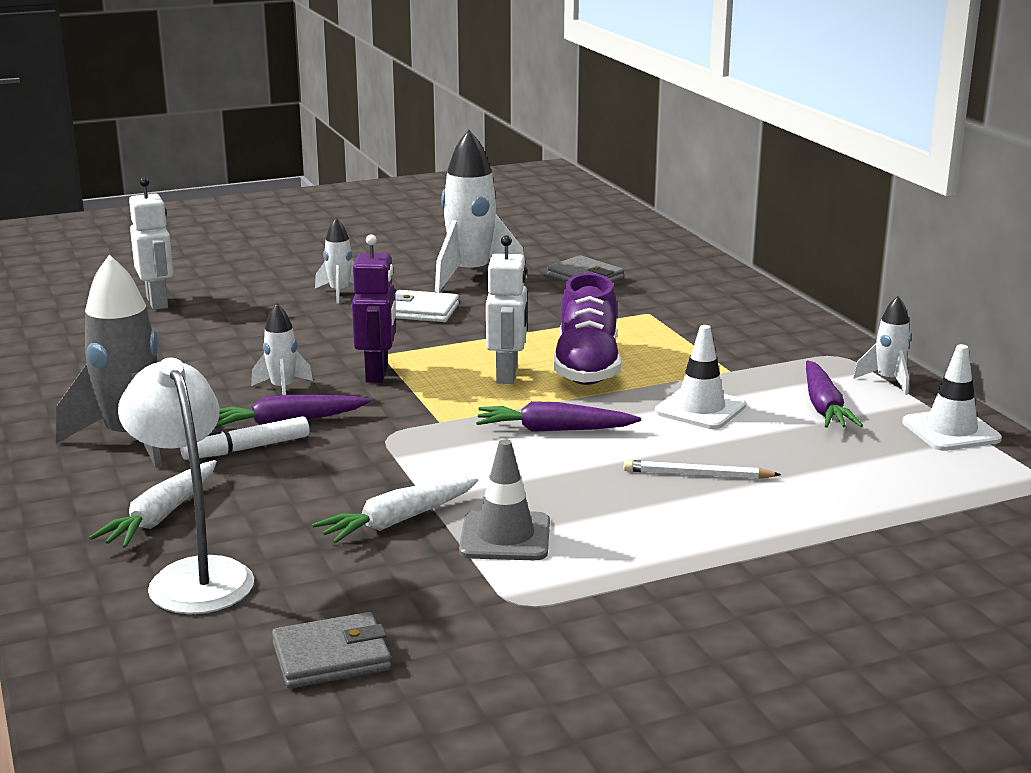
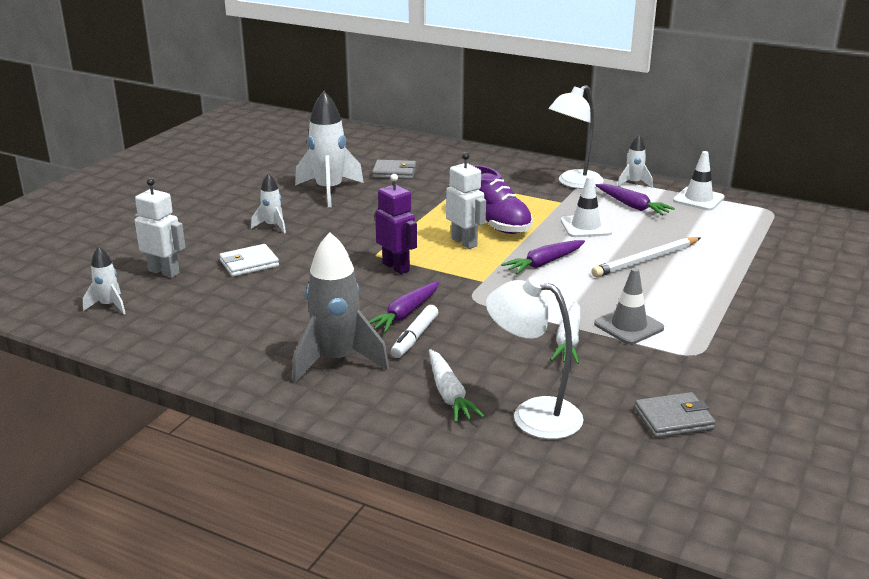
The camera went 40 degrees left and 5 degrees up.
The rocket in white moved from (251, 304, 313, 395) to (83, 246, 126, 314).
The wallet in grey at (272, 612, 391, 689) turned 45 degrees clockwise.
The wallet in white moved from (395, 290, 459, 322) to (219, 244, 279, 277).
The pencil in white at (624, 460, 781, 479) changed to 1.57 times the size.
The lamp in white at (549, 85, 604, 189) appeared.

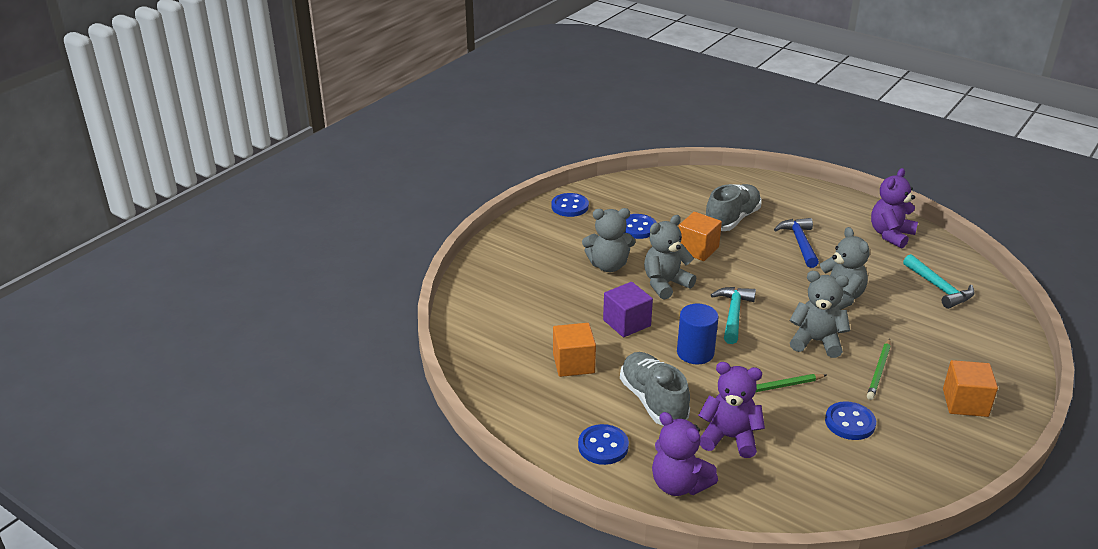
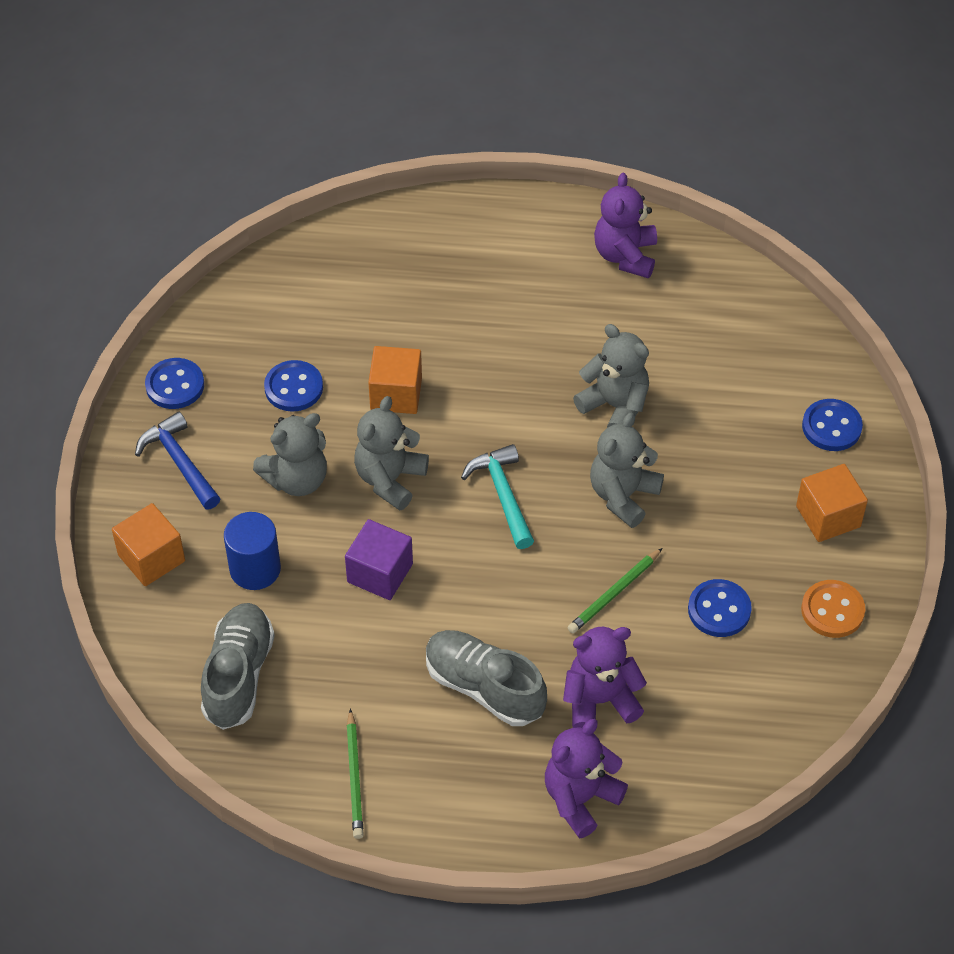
The camera went 30 degrees left and 20 degrees up.
The cube in orange moved from (553, 323, 596, 377) to (112, 503, 185, 586).
The button in blue moved from (578, 424, 629, 465) to (802, 399, 863, 451).
The teddy bear in purple at (652, 412, 718, 496) turned 120 degrees clockwise.
The cylinder in blue moved from (677, 304, 719, 364) to (224, 512, 281, 590).
The shoe in grey moved from (706, 184, 762, 231) to (201, 603, 275, 730).
The hammer in blue moved from (774, 218, 819, 268) to (135, 412, 221, 510).
The teddy bear in grey at (790, 271, 850, 358) turned 45 degrees counterclockwise.
The pencil in green moved from (867, 338, 891, 400) to (347, 708, 364, 839).
The hammer in turquoise at (903, 254, 975, 309) disappeared.
The button in orange at (801, 580, 865, 638) appeared.

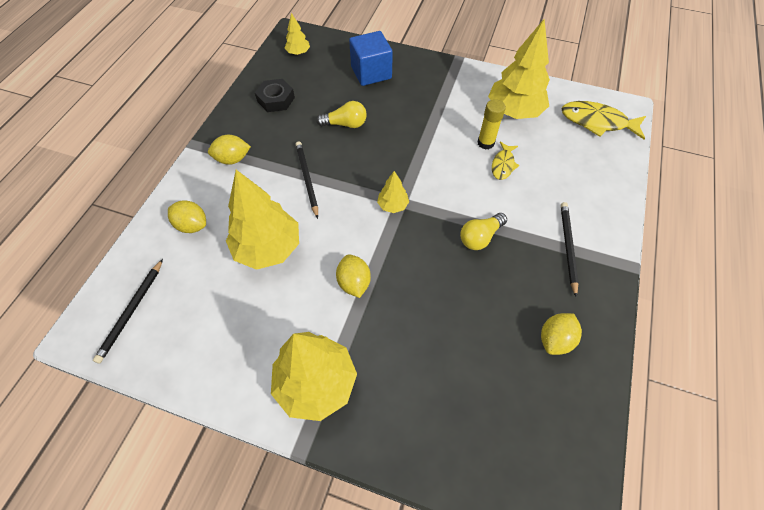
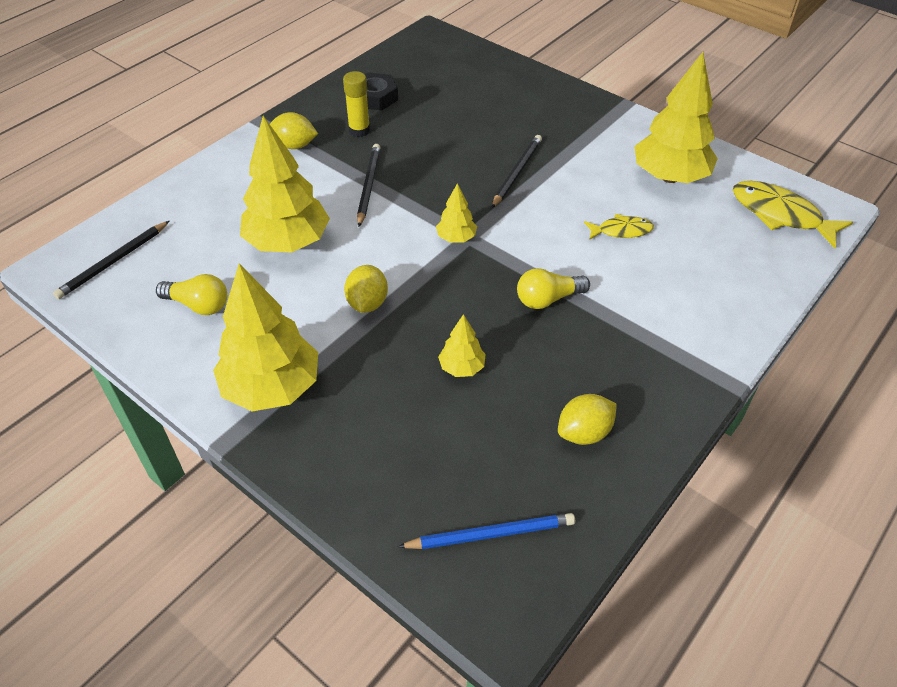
The camera went 20 degrees right and 10 degrees down.
The lemon in yellow at (168, 200, 206, 233) disappeared.
The tree in yellow moved from (285, 13, 310, 55) to (438, 314, 486, 377).
The light bulb in yellow moved from (316, 101, 367, 128) to (156, 274, 227, 315).
The cube in blue at (349, 31, 393, 86) disappeared.
The glue stick in yellow moved from (478, 99, 506, 150) to (343, 71, 370, 137).
The fish in yellow at (492, 141, 519, 180) turned 135 degrees counterclockwise.
The pencil in black moved from (561, 202, 579, 297) to (491, 135, 542, 208).
The pencil in blue at (398, 513, 575, 549) appeared.

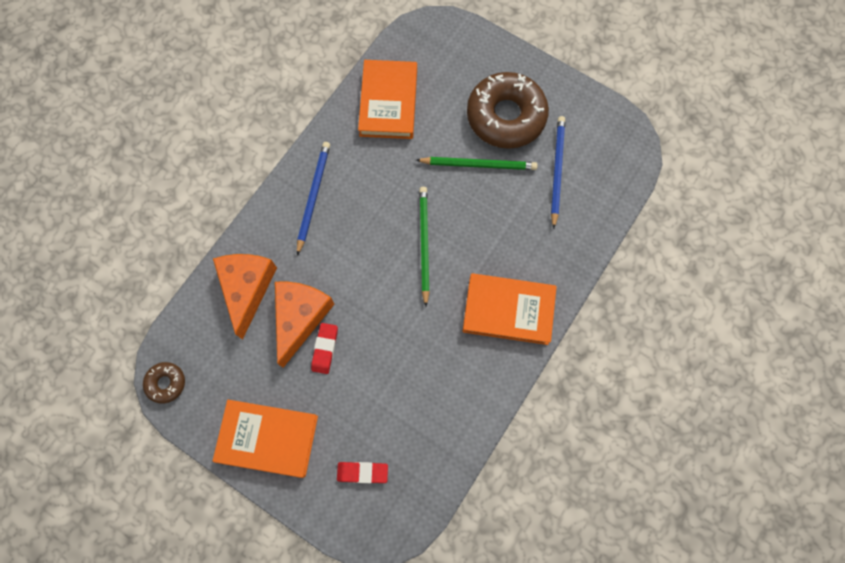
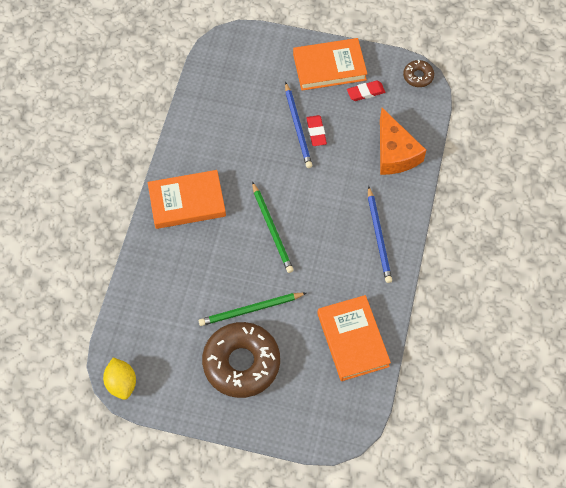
The camera went 160 degrees right and 10 degrees down.
The cheese in orange at (275, 282, 334, 368) disappeared.
The eraser in red moved from (337, 462, 388, 483) to (347, 81, 385, 101).
The pencil in blue moved from (551, 116, 565, 229) to (285, 82, 312, 168).
The lemon in yellow at (103, 357, 136, 400) appeared.

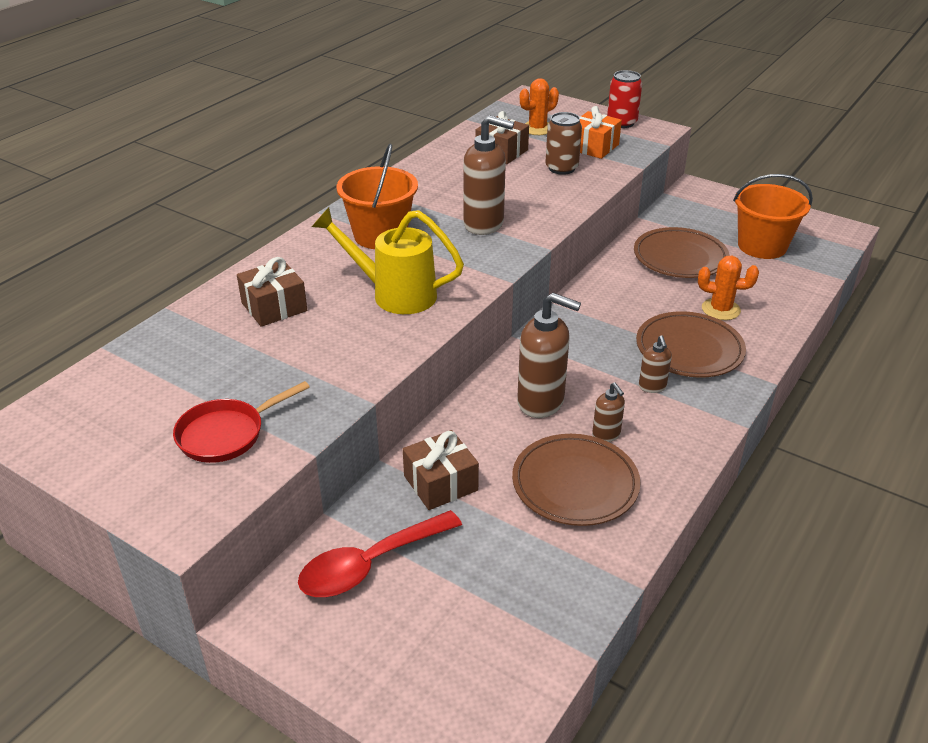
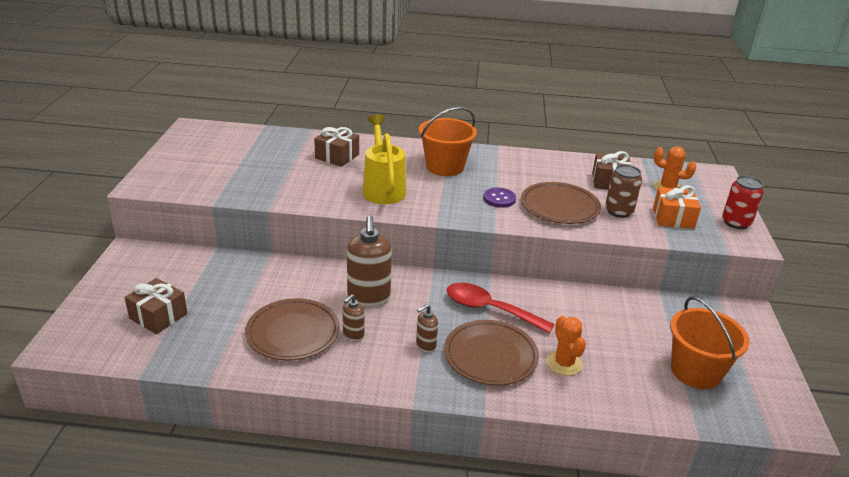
The camera went 60 degrees right and 5 degrees down.
The pan in red at (173, 381, 310, 463) disappeared.
The spoon in red moved from (298, 510, 462, 597) to (447, 283, 554, 333).
The gift in brown moved from (403, 430, 479, 510) to (125, 278, 187, 334).
The soap dispenser in brown at (463, 115, 514, 235) was replaced by the button in purple at (483, 188, 516, 208).
The plate in brown moved from (634, 227, 730, 278) to (521, 182, 601, 224).

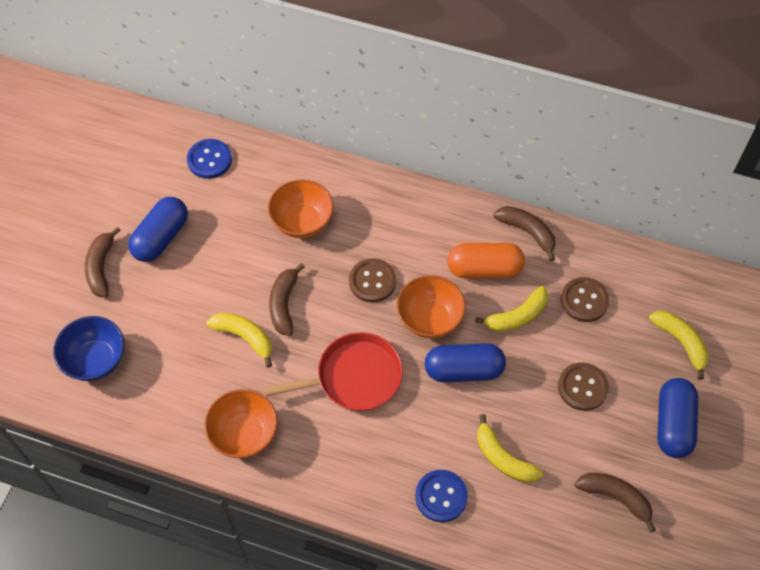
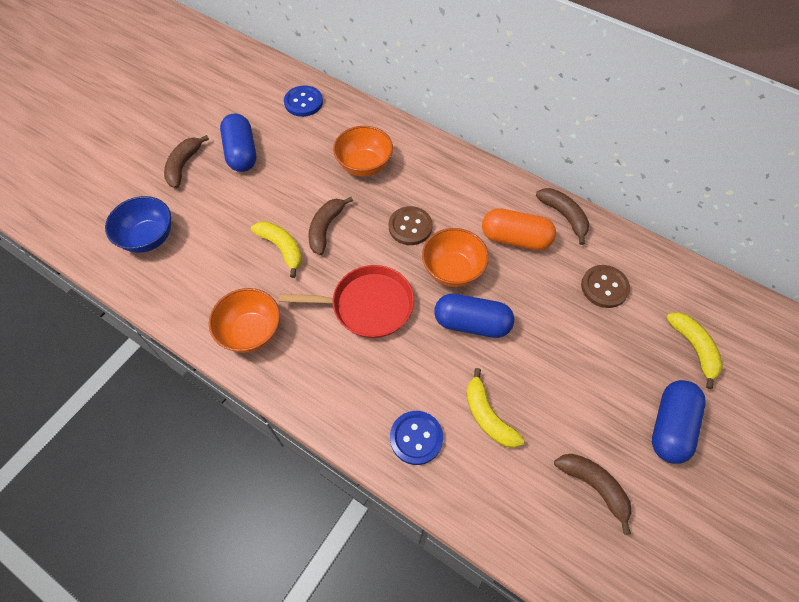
The camera went 15 degrees right and 0 degrees up.
The capsule in blue at (128, 197, 188, 262) turned 60 degrees counterclockwise.
The banana in yellow at (475, 286, 548, 332) disappeared.
The button in brown at (558, 362, 609, 411) disappeared.

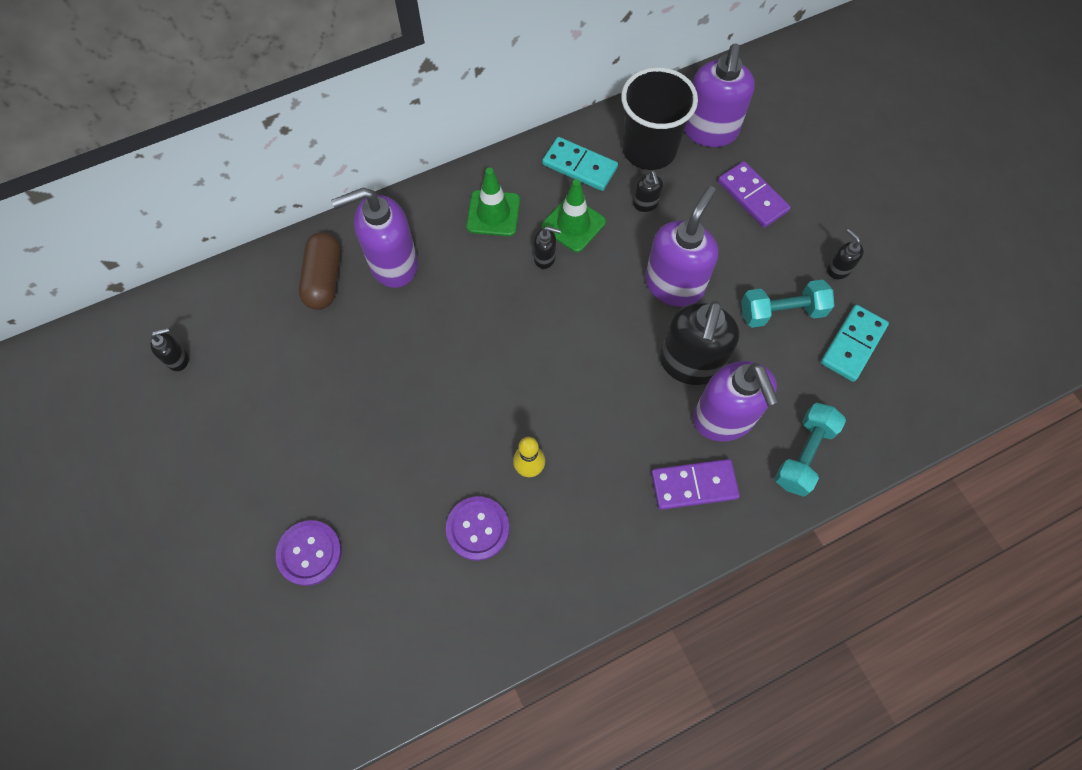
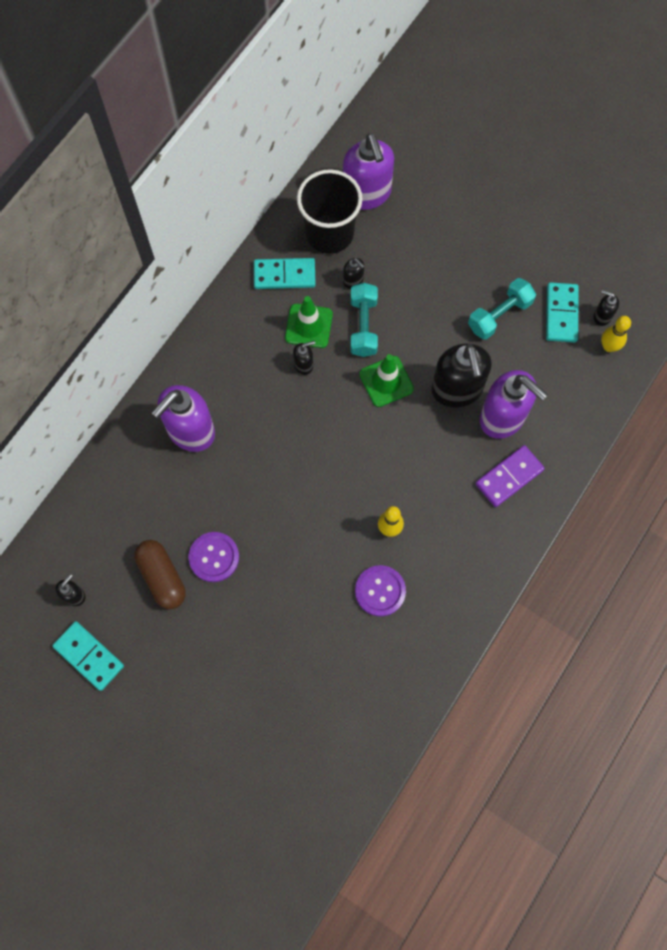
The camera went 30 degrees left and 5 degrees up.
The button in purple moved from (276, 520, 342, 586) to (188, 532, 239, 582).
The capsule in brown moved from (299, 232, 341, 310) to (134, 540, 186, 609).
The traffic cone in green moved from (467, 168, 520, 236) to (359, 354, 414, 407).
The soap dispenser in purple at (645, 186, 718, 307) disappeared.
The domino in purple at (718, 161, 791, 228) disappeared.
The dumbbell in turquoise moved from (775, 403, 846, 497) to (350, 283, 378, 357).
The soap dispenser in black moved from (827, 229, 864, 279) to (594, 290, 619, 326).
The domino in turquoise at (52, 621, 124, 691) appeared.
The bowling pin in yellow at (601, 316, 631, 352) appeared.

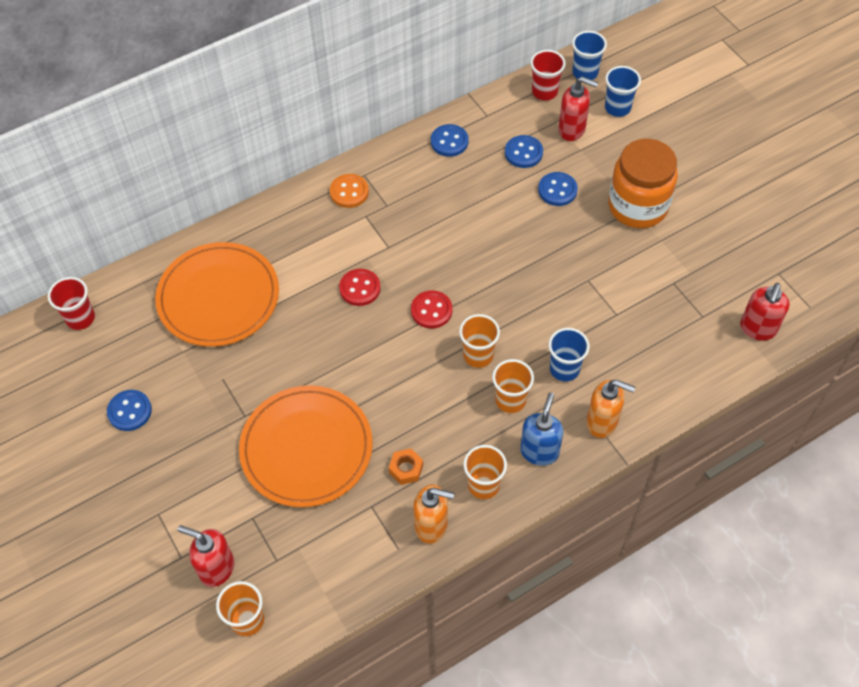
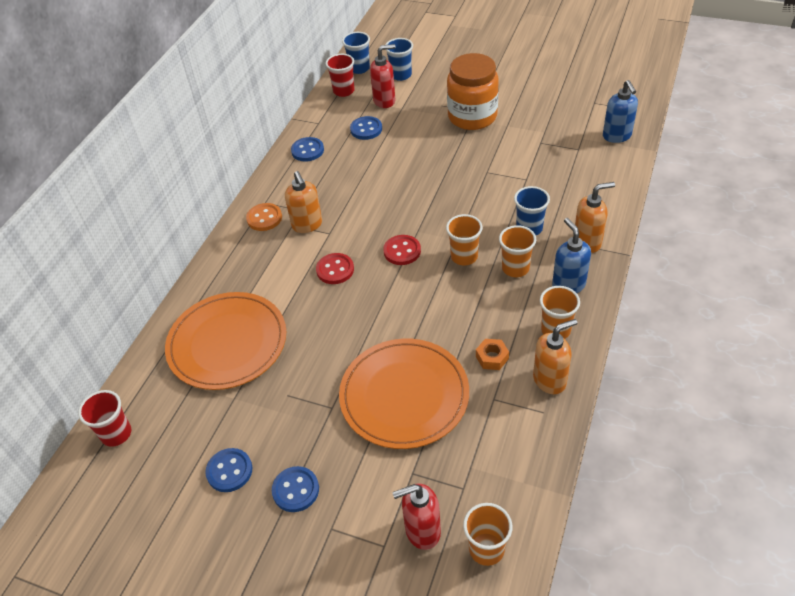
The camera went 35 degrees left and 10 degrees down.
The button in blue moved from (538, 172, 578, 206) to (272, 466, 319, 512).
The soap dispenser in red at (740, 283, 790, 341) became the soap dispenser in blue at (603, 80, 638, 143).
The soap dispenser in orange at (285, 171, 322, 233) appeared.

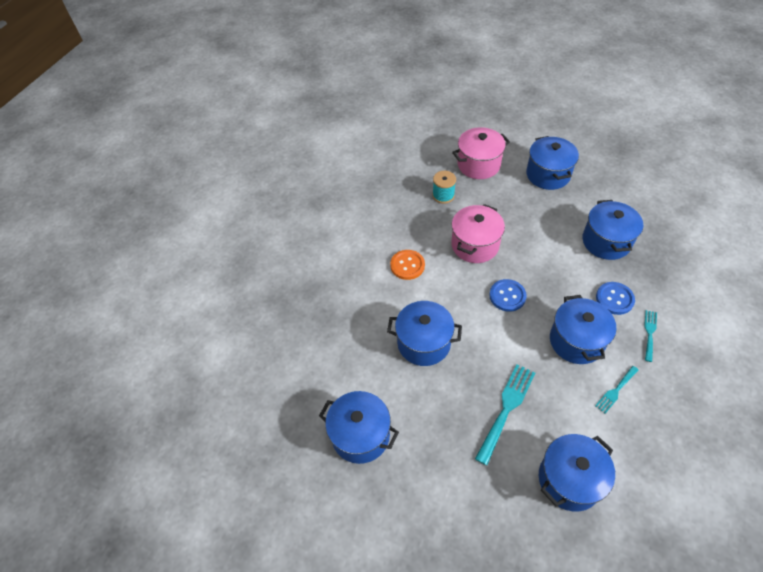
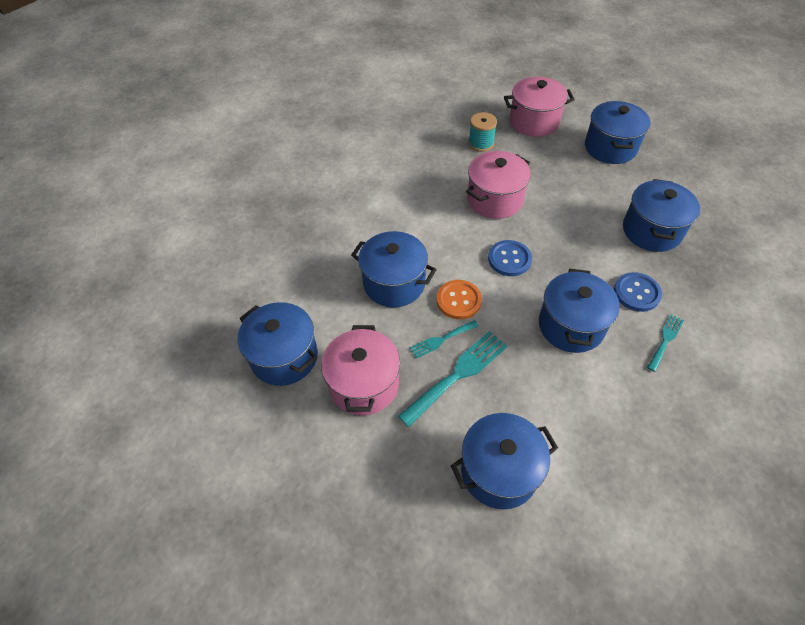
The camera went 15 degrees right and 0 degrees up.
The button in orange moved from (390, 250, 425, 280) to (437, 280, 482, 319).
The fork in turquoise moved from (595, 366, 638, 414) to (410, 320, 479, 358).
The pot in pink at (321, 325, 400, 416) appeared.

